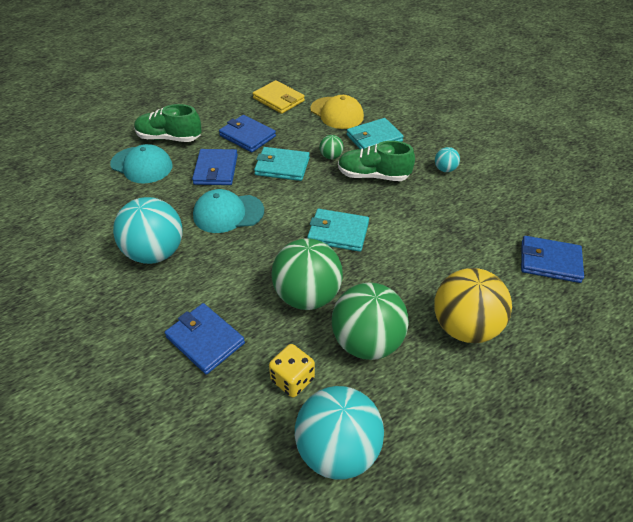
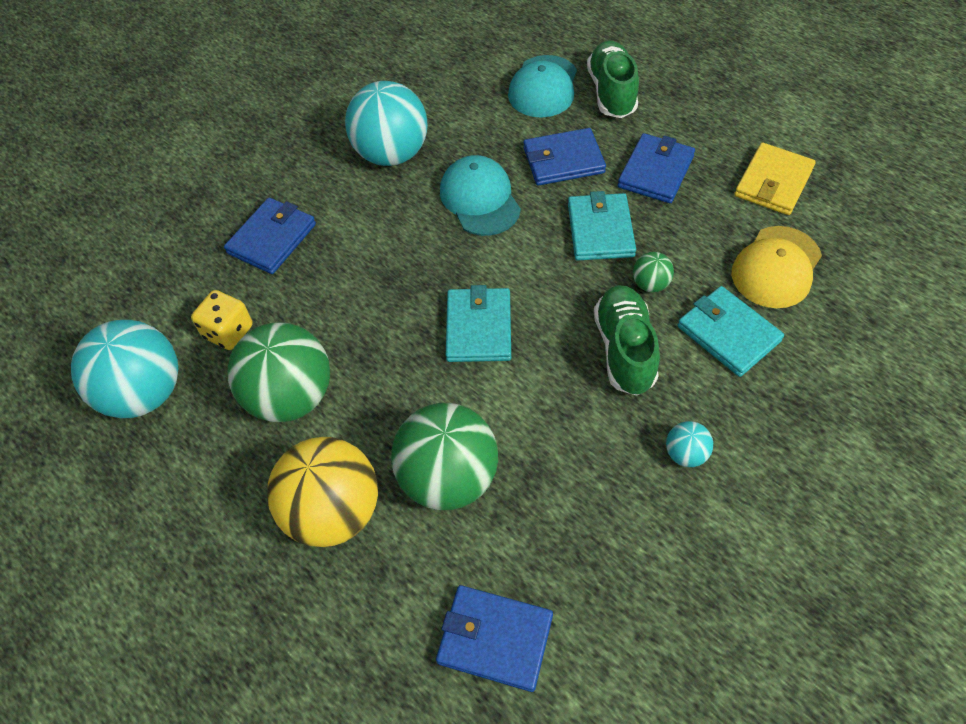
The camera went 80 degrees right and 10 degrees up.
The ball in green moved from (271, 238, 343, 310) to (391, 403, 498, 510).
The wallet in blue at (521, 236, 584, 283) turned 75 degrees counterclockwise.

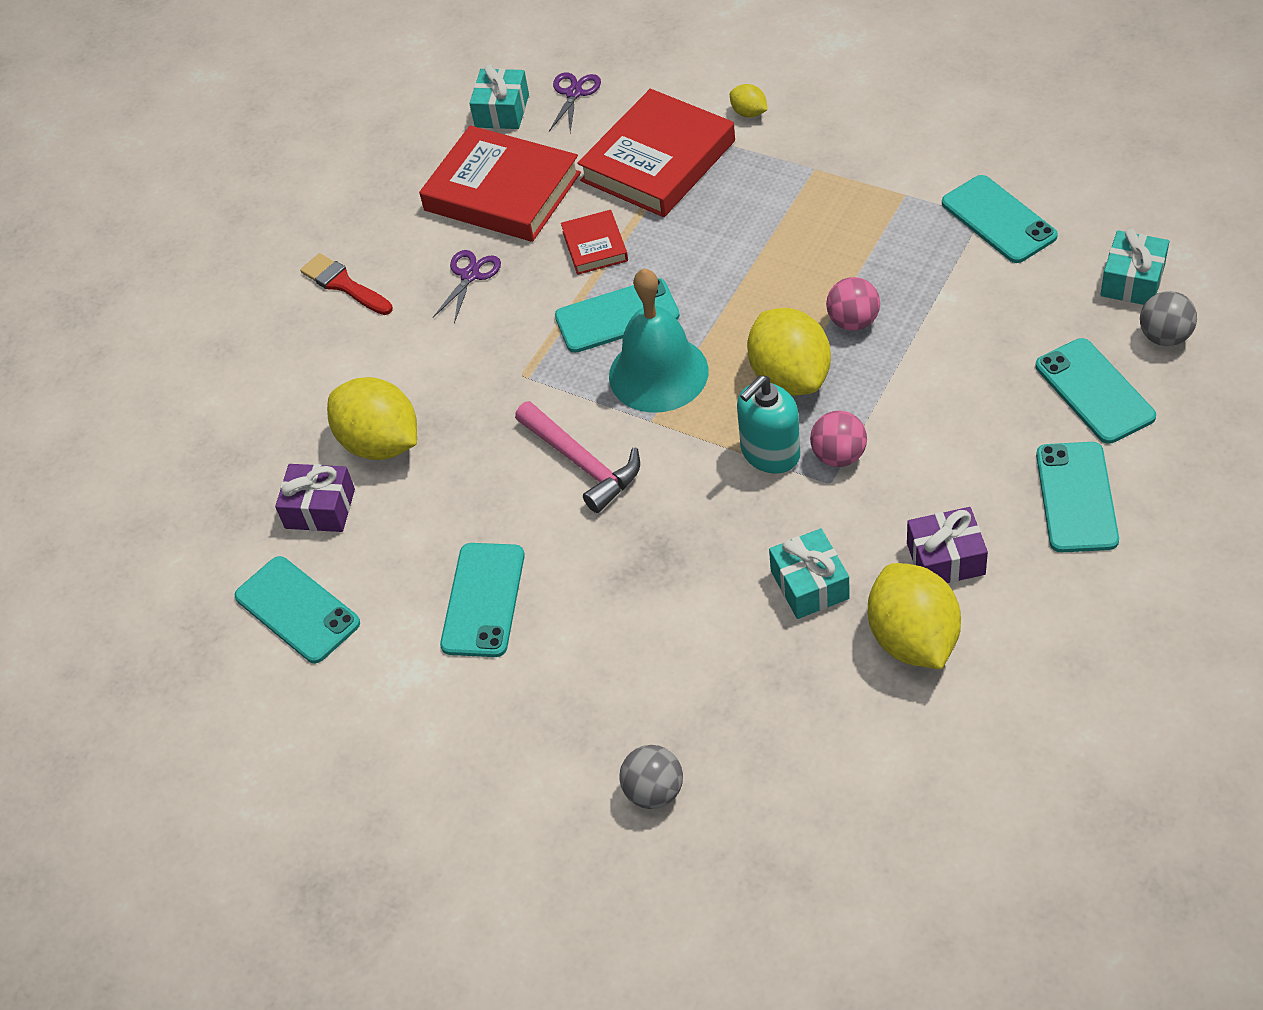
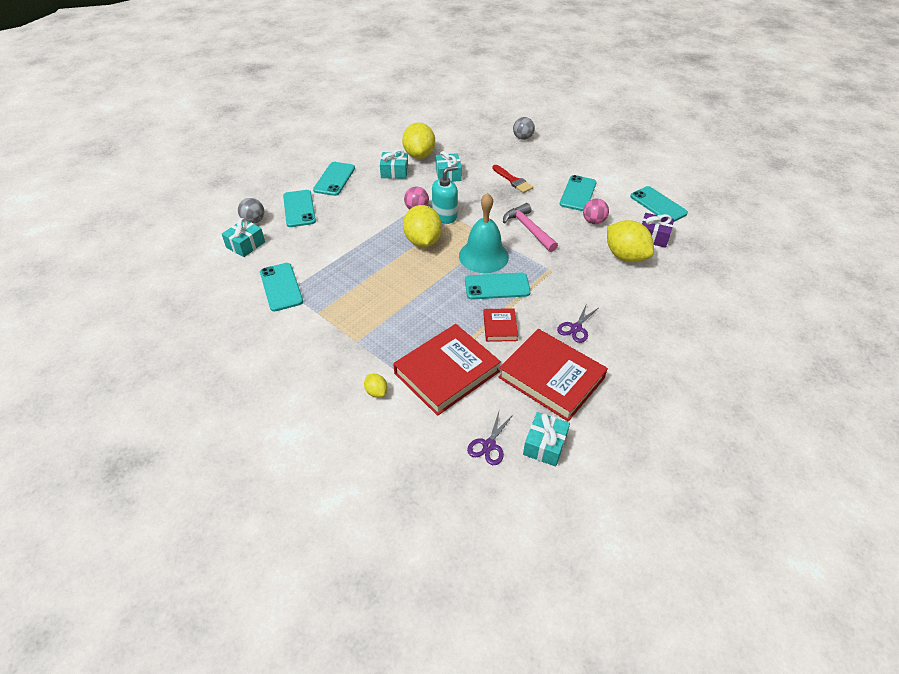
The camera went 175 degrees left and 5 degrees down.
The brush in red moved from (300, 253, 393, 315) to (492, 165, 533, 193).
The ball in pink moved from (826, 277, 880, 331) to (583, 199, 609, 224).
The gift in purple at (907, 507, 988, 583) became the gift in turquoise at (380, 149, 408, 179).

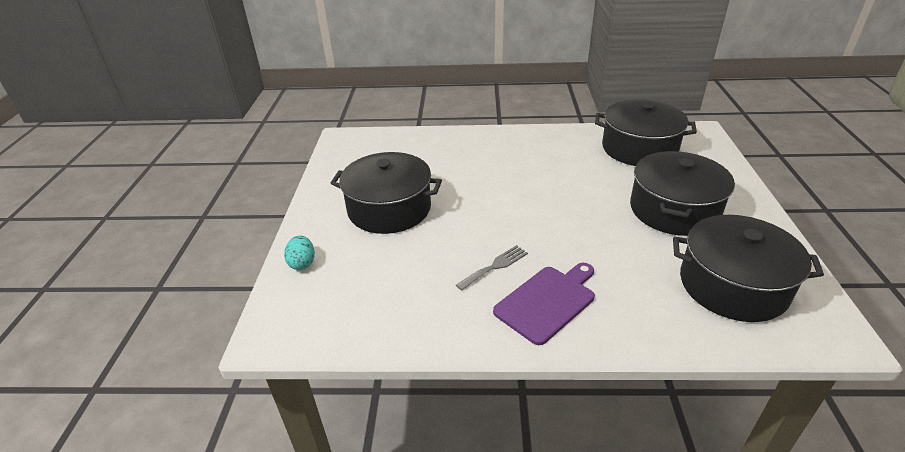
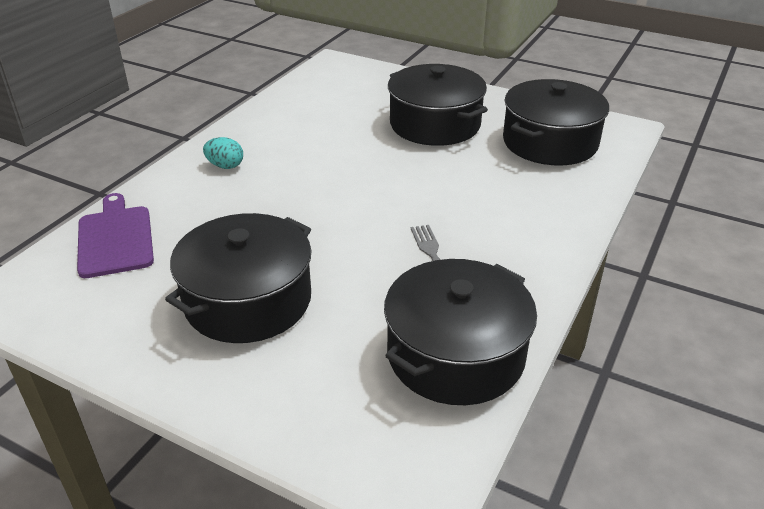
The camera went 65 degrees left and 0 degrees up.
The egg in turquoise moved from (284, 235, 315, 270) to (203, 137, 243, 169).
The cutting board in purple moved from (493, 263, 595, 345) to (77, 193, 154, 278).
The pot in black moved from (595, 99, 697, 166) to (384, 259, 537, 405).

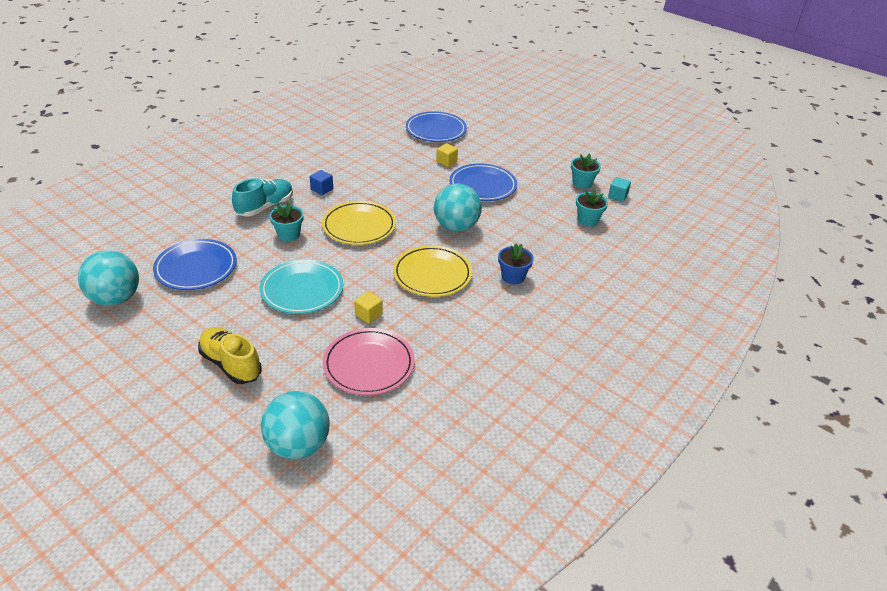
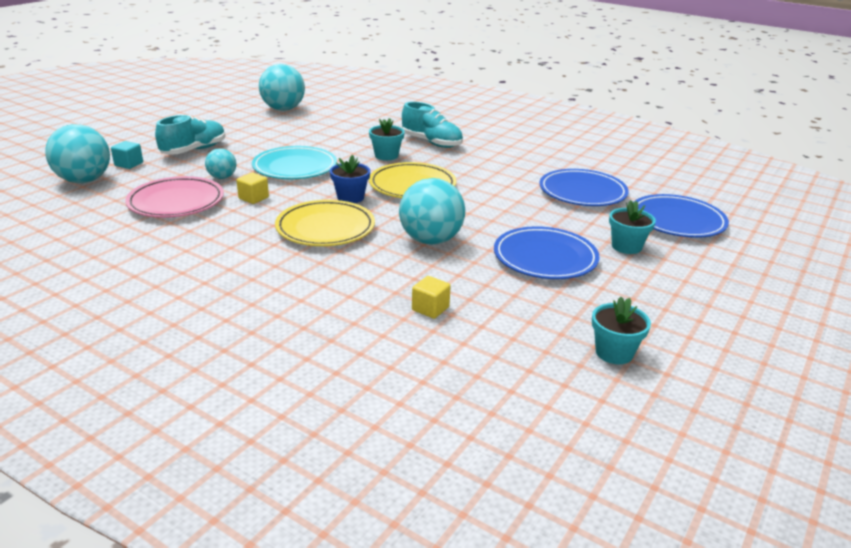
The camera went 85 degrees right and 10 degrees down.
The plate in blue moved from (153, 239, 237, 290) to (540, 169, 629, 206).
The shoe in yellow at (198, 327, 262, 384) became the shoe in turquoise at (155, 115, 226, 155).
The cube in blue at (310, 170, 333, 195) disappeared.
The cube in yellow moved from (436, 143, 458, 167) to (412, 276, 451, 319).
The flower pot in blue moved from (498, 244, 534, 284) to (330, 155, 370, 203).
The flower pot in turquoise moved from (576, 189, 608, 226) to (609, 200, 656, 254).
The cube in turquoise moved from (608, 177, 631, 202) to (111, 141, 143, 169).
The ball in turquoise at (205, 148, 236, 179) appeared.

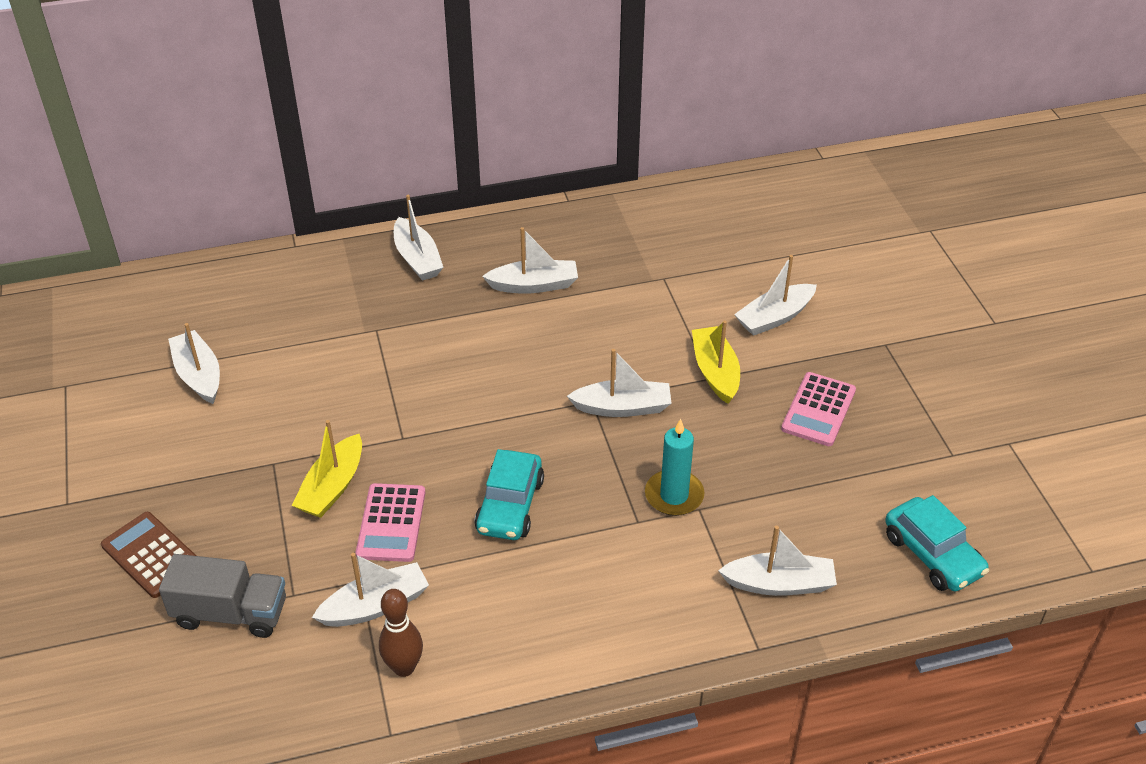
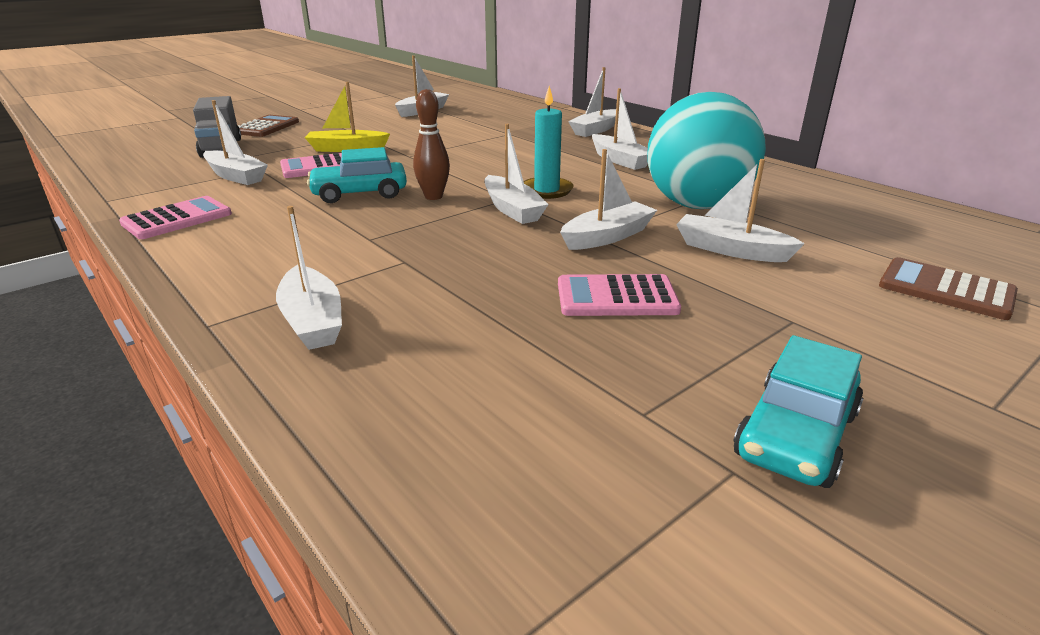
The camera went 65 degrees right and 15 degrees down.
The bowling pin in brown moved from (379, 589, 423, 677) to (413, 89, 450, 200).
The candle in turquoise moved from (645, 419, 704, 516) to (524, 86, 574, 199).
The boat in yellow at (692, 321, 740, 404) became the boat in white at (560, 149, 657, 250).
The car in turquoise moved from (885, 495, 989, 591) to (734, 335, 864, 488).
The calculator in pink at (119, 196, 232, 239) appeared.
The ball in turquoise at (647, 92, 766, 209) appeared.
The calculator in brown at (879, 257, 1018, 320) appeared.

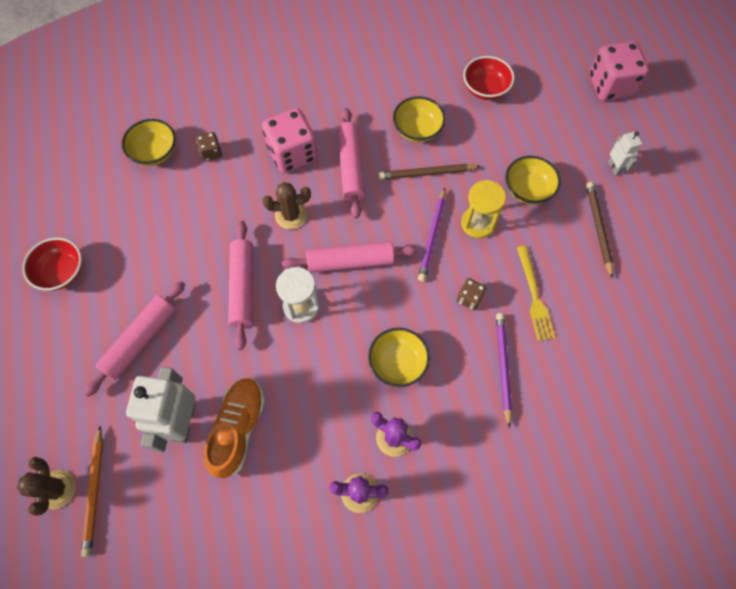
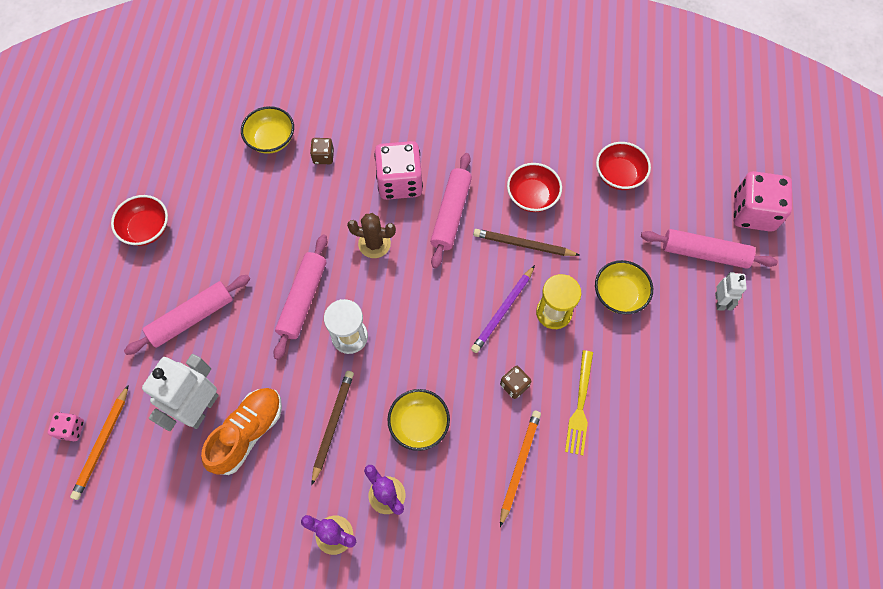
The camera went 20 degrees right and 0 degrees up.
The cactus in brown at (17, 457, 75, 516) was replaced by the dice in pink at (48, 412, 84, 441).
The rolling pin in pink moved from (282, 241, 418, 273) to (641, 229, 778, 269).
The bowl in yellow at (393, 96, 446, 142) became the bowl in red at (507, 163, 562, 212).
The pencil in purple at (496, 313, 513, 428) became the pencil in orange at (500, 411, 541, 527).
The pencil in brown moved from (586, 182, 613, 279) to (312, 371, 354, 485).

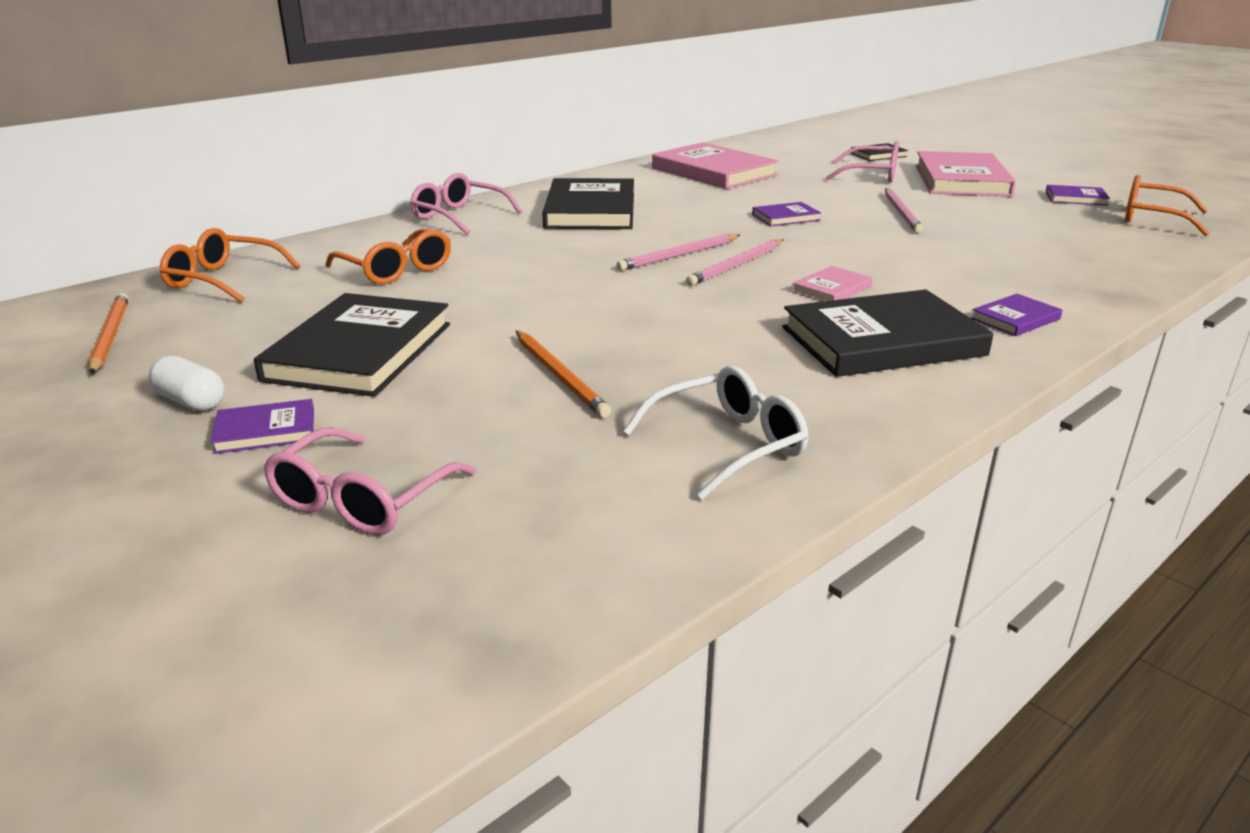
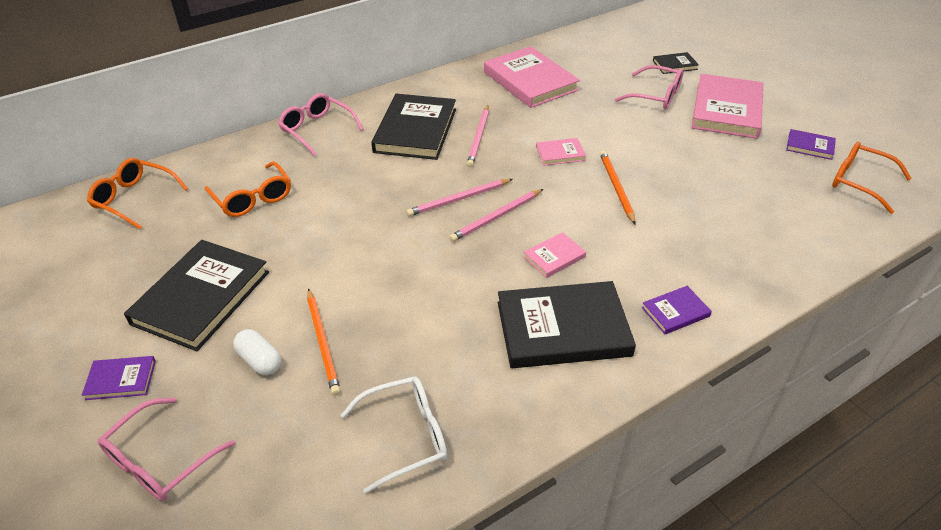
The camera went 10 degrees right and 15 degrees up.
The pencil in orange moved from (88, 293, 129, 374) to (600, 151, 635, 224).
The capsule in white moved from (149, 356, 224, 411) to (233, 329, 281, 375).
The book in purple at (752, 202, 821, 226) became the book in pink at (536, 138, 586, 166).
The pencil in pink moved from (885, 188, 924, 233) to (467, 105, 489, 167).

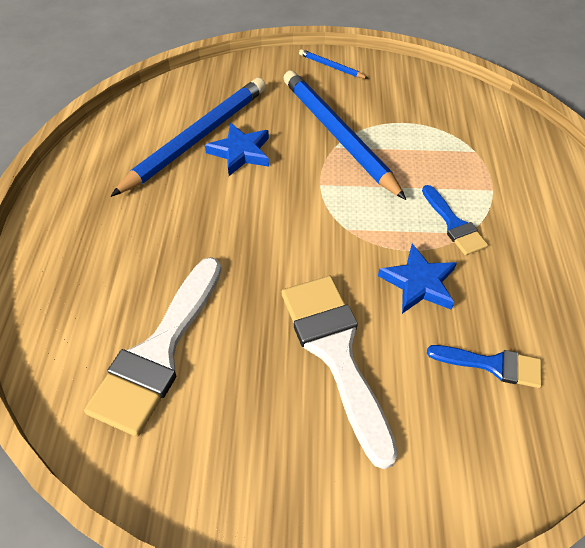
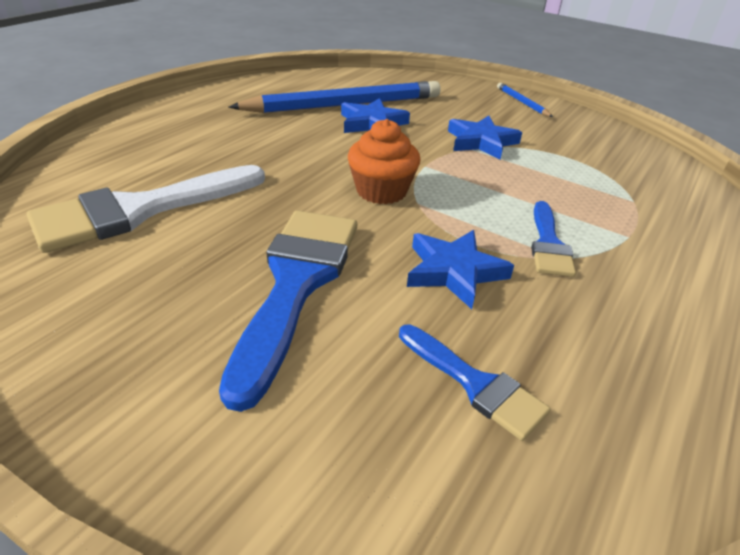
The camera went 30 degrees right and 15 degrees down.
The brush in white at (282, 276, 398, 469) became the brush in blue at (219, 211, 357, 412).
The pencil in blue at (284, 70, 406, 200) was replaced by the star in blue at (448, 116, 522, 159).
The cupcake in orange at (348, 119, 420, 204) appeared.

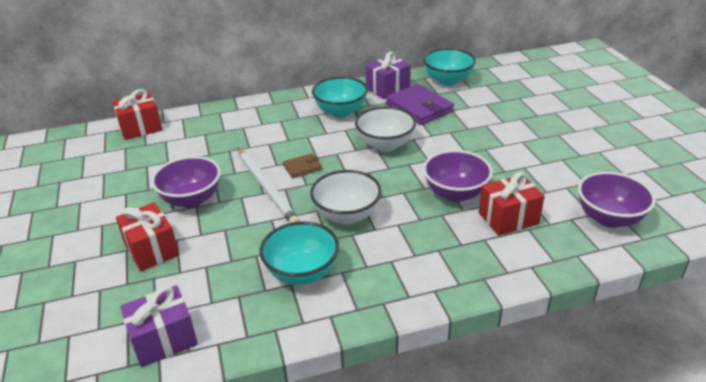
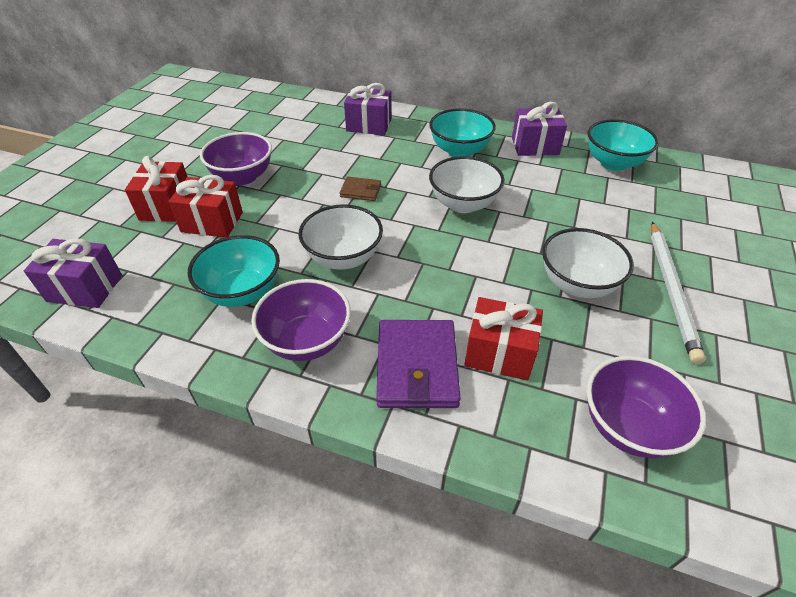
The camera went 35 degrees right and 10 degrees up.
The gift in red moved from (112, 89, 162, 140) to (168, 175, 243, 238).
The pencil in white moved from (238, 148, 300, 223) to (651, 222, 706, 364).
The wallet in purple moved from (386, 84, 454, 125) to (376, 320, 461, 408).
The bowl in purple moved from (423, 150, 493, 202) to (251, 279, 351, 361).
The gift in purple at (344, 83, 391, 135) appeared.
The bowl in white at (542, 228, 634, 298) appeared.

